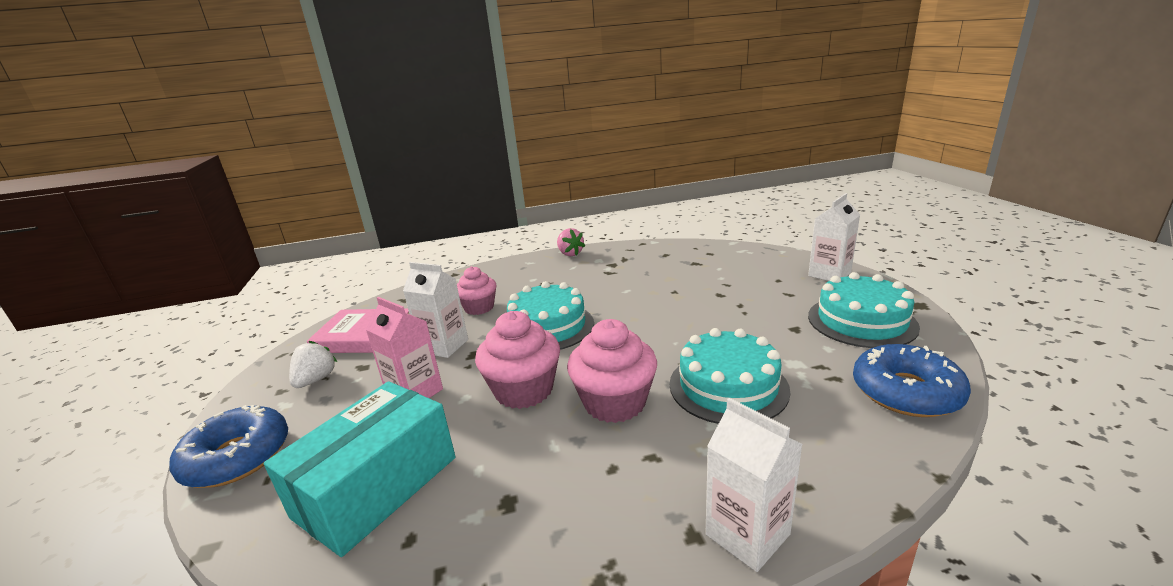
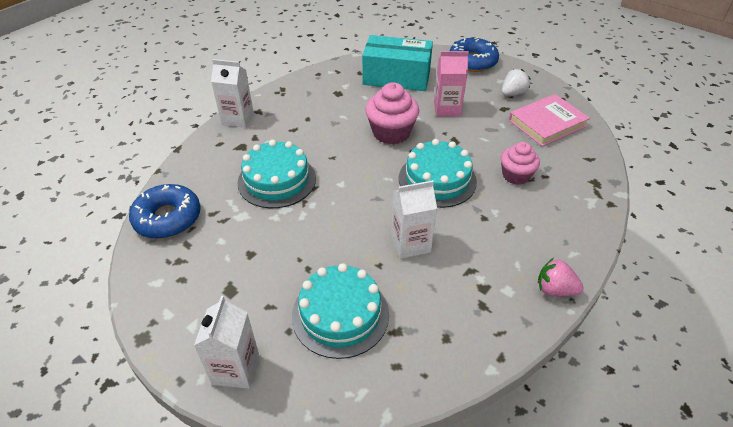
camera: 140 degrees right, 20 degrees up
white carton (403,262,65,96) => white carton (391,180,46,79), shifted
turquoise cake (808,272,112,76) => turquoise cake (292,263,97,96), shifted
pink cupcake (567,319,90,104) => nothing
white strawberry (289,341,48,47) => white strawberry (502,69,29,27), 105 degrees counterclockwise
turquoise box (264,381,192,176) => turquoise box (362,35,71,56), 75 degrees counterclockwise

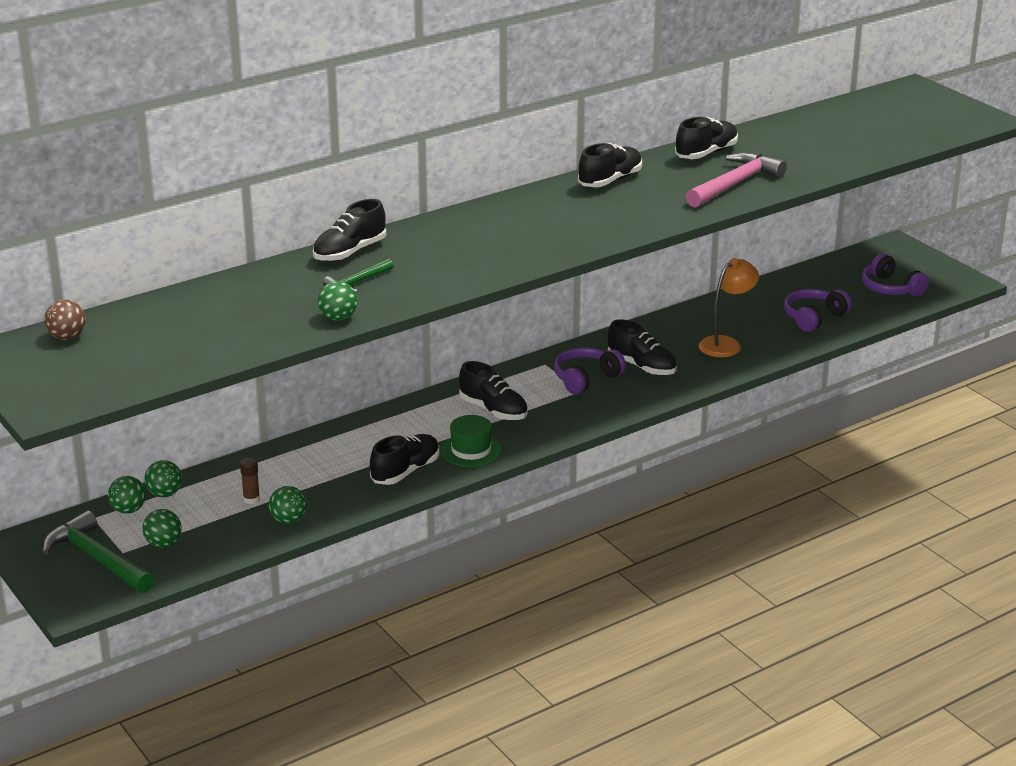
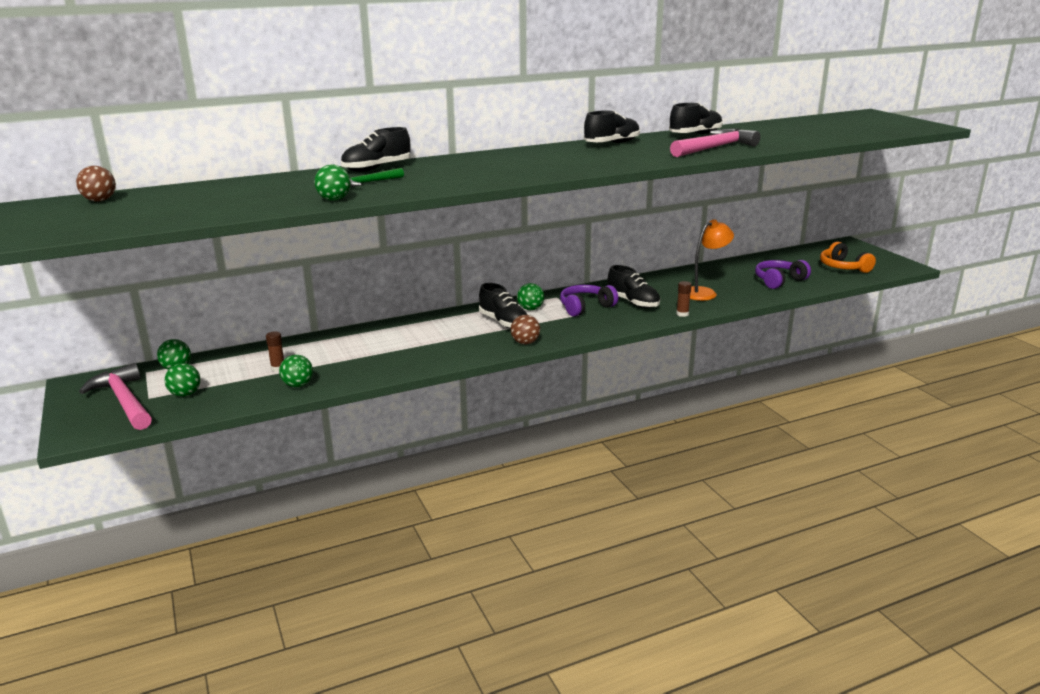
camera: 10 degrees right, 5 degrees down
purple headphones (862,253,67,44) => orange headphones (820,242,56,31)
green hat (440,415,62,52) => nothing
black shoe (370,434,70,51) => nothing
green ball (144,460,38,38) => green ball (517,283,27,27), shifted
green hammer (43,510,111,83) => pink hammer (79,363,73,67)
nothing => brown glue stick (676,281,15,36)
nothing => brown ball (510,315,30,29)

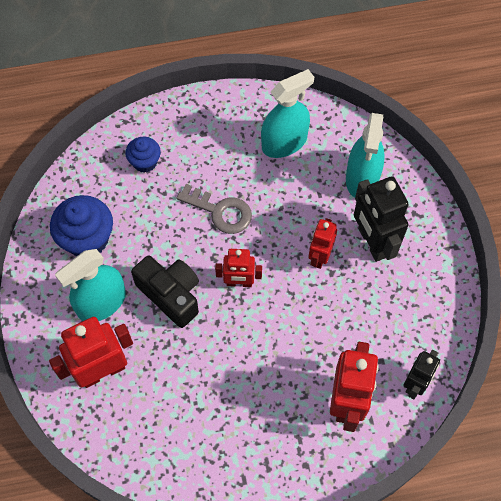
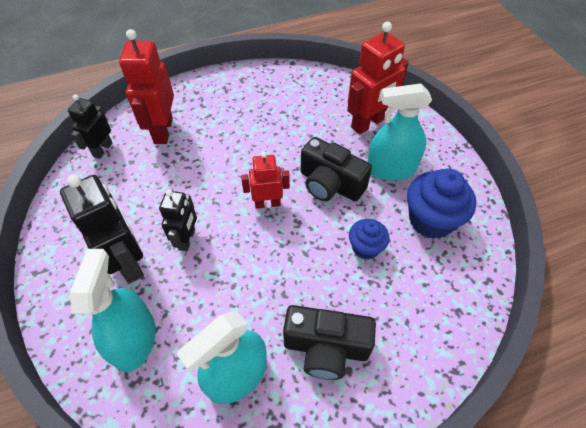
camera: 170 degrees right, 10 degrees down
blue cupcake (125,137,36,36) => blue cupcake (349,219,40,41), shifted
grey key (177,184,75,50) => nothing
red robot (308,218,29,51) => black robot (159,190,38,61)
turquoise spray bottle (55,249,71,72) => turquoise spray bottle (367,83,65,98), 135 degrees counterclockwise
nothing => black camera (283,305,93,75)

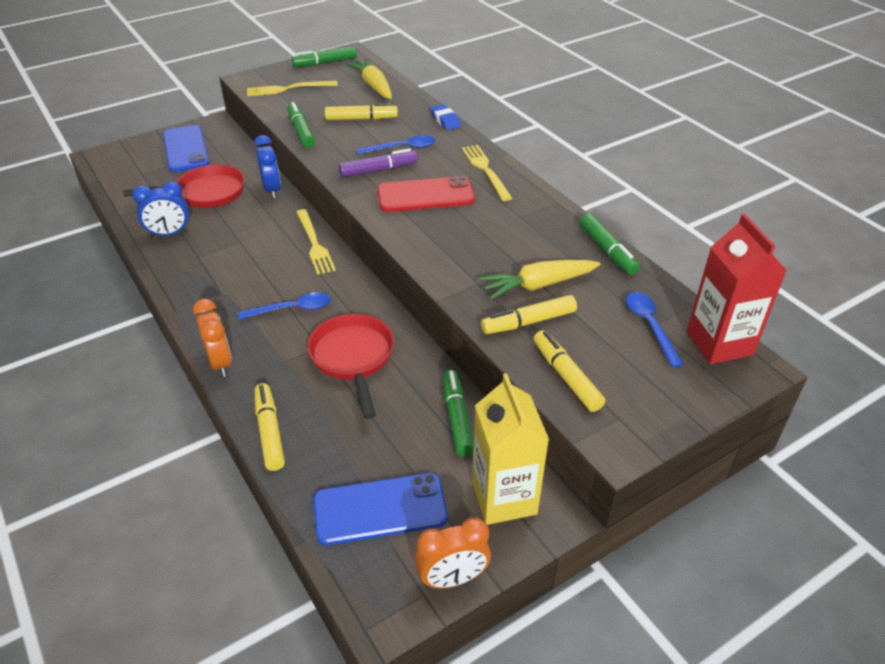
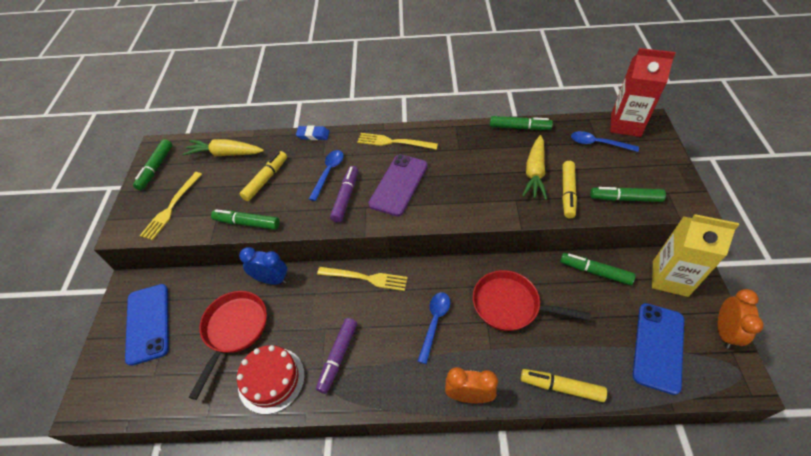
camera: 55 degrees left, 10 degrees up
blue phone (163,125,46,47) => blue phone (125,284,44,82), 60 degrees clockwise
red phone (377,176,98,36) => purple phone (368,154,60,62)
blue clock (132,181,57,56) => red cake (237,345,68,69)
yellow marker (533,330,72,82) => green marker (590,187,76,15)
nothing => purple marker (316,318,41,76)

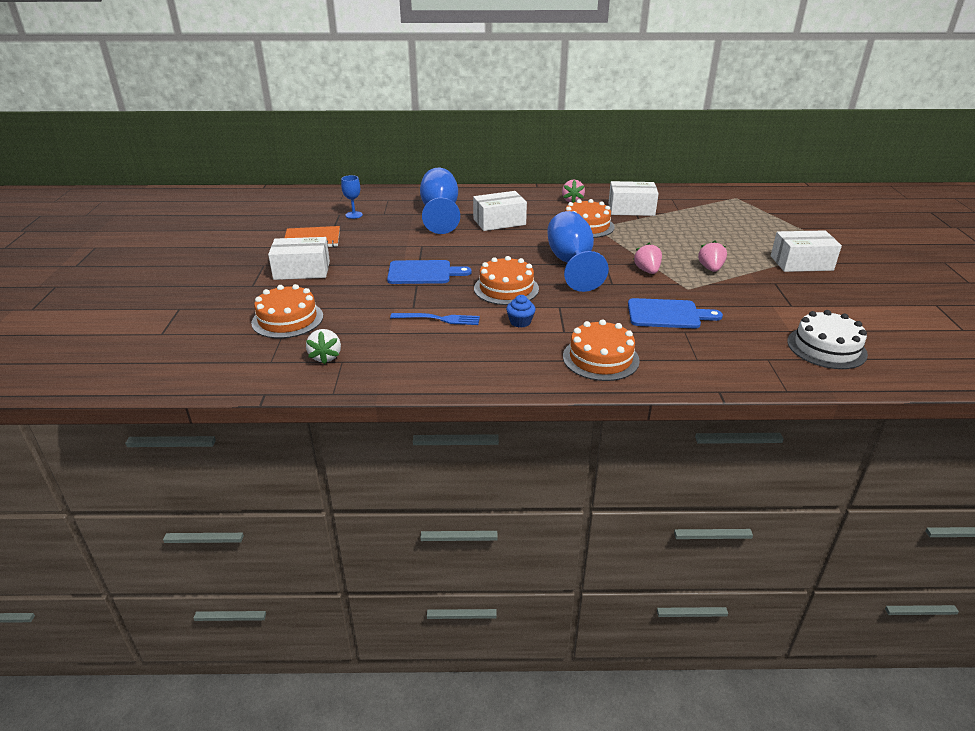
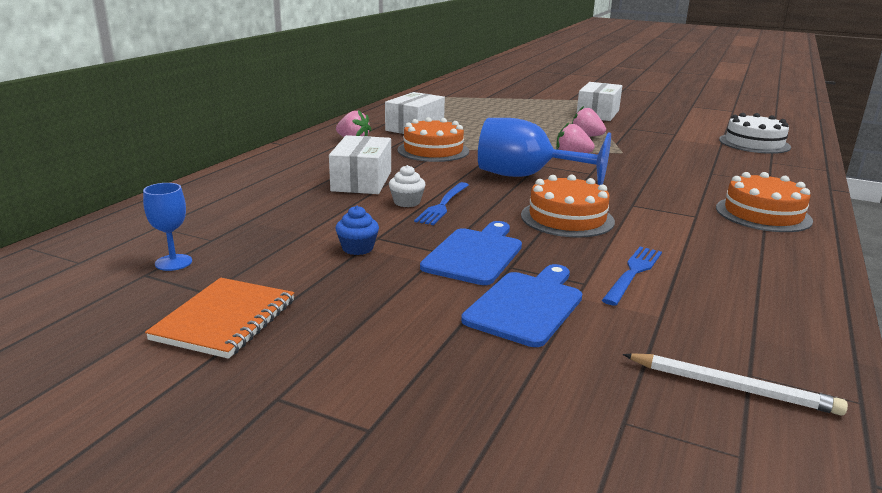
camera: 65 degrees left, 10 degrees down
blue goblet (420,168,40,66) => nothing
white box (268,237,62,43) => nothing
orange cake (251,284,72,54) => nothing
blue cupcake (506,295,30,33) => blue cupcake (335,206,44,49), shifted
blue cutting board (628,298,95,30) => blue cutting board (461,264,121,83), shifted
white strawberry (306,329,35,35) => white pencil (623,353,225,62)
nothing => white cupcake (389,165,37,42)
nothing => blue fork (414,182,55,43)

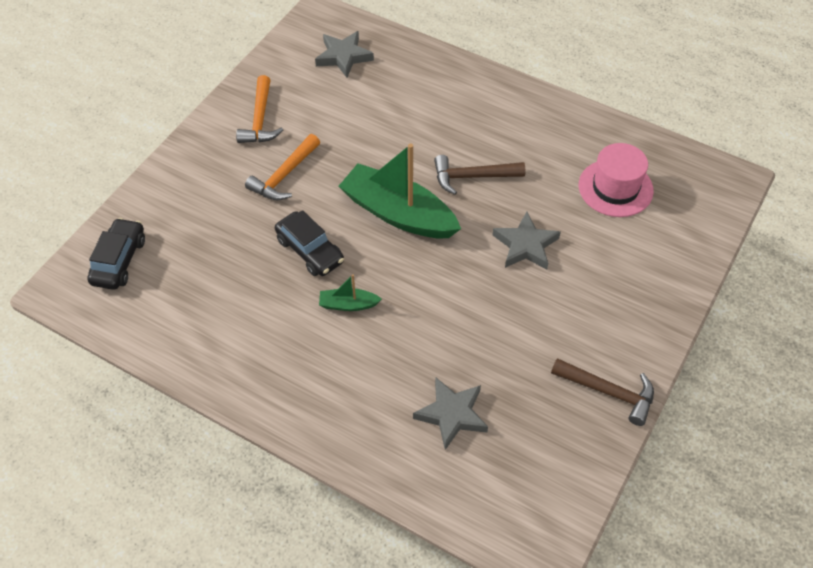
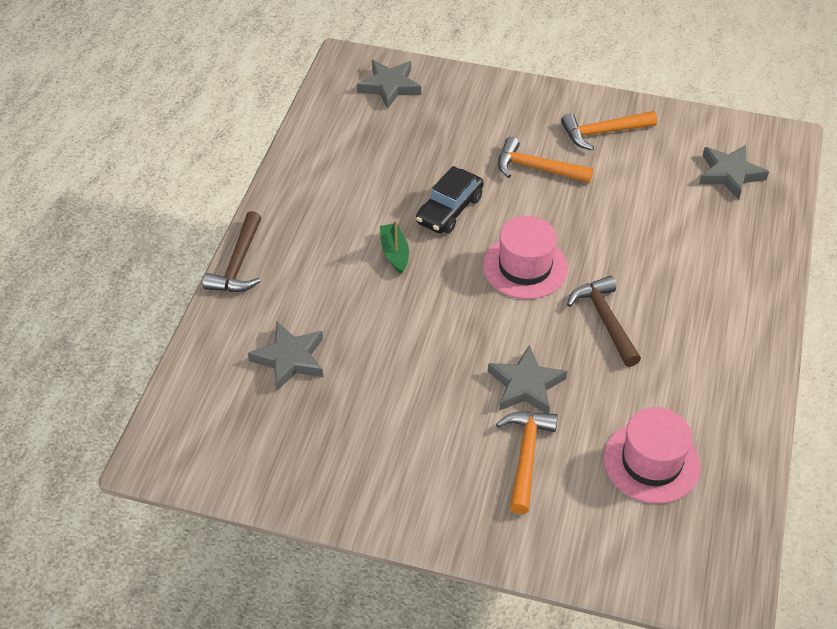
camera: 75 degrees right, 5 degrees down
green boat (339,144,122,95) => pink hat (483,216,85,83)
black car (87,218,58,72) => grey star (357,60,64,49)
brown hammer (551,358,103,68) => brown hammer (203,211,58,81), shifted
nothing => orange hammer (496,412,62,102)

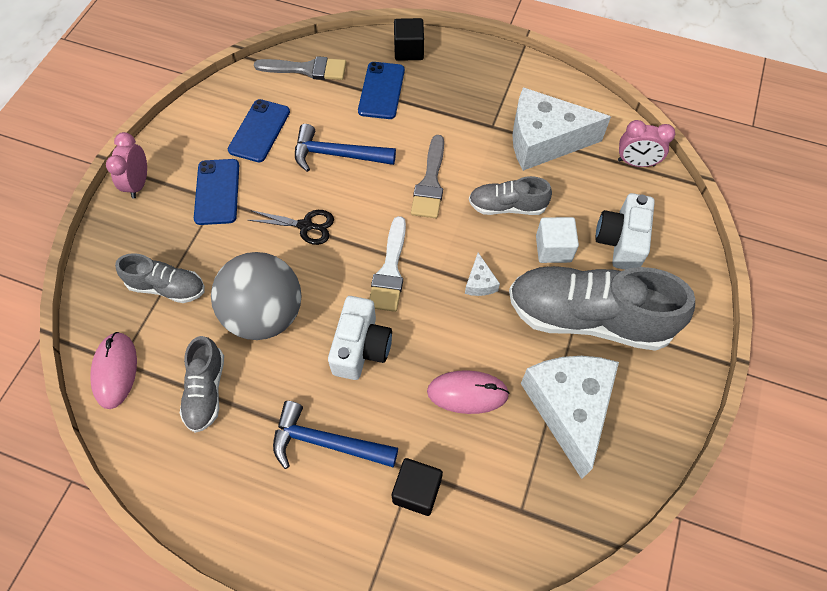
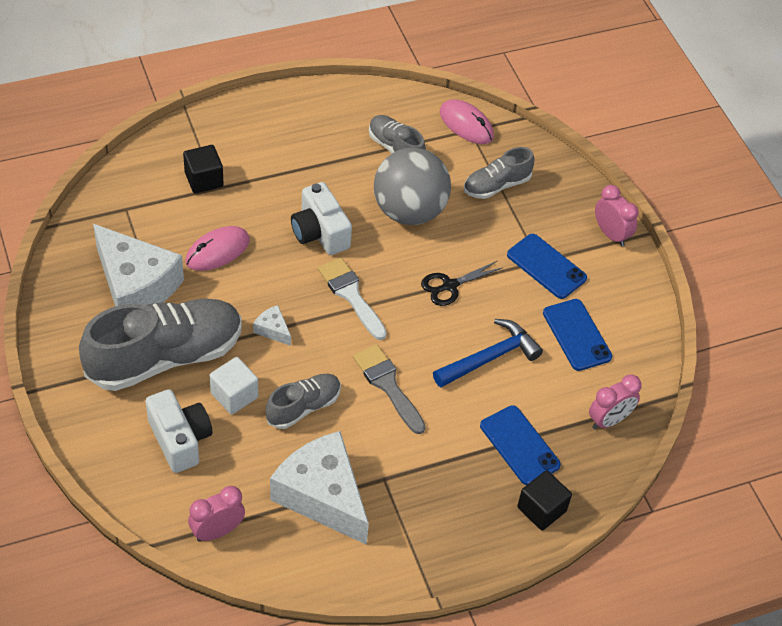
camera: 135 degrees right, 10 degrees down
grey brush (254,56,92,24) => pink clock (589,374,53,55)
white cheese (512,87,99,84) => white cheese (270,431,99,114), 90 degrees counterclockwise
blue hammer (273,401,125,68) => nothing

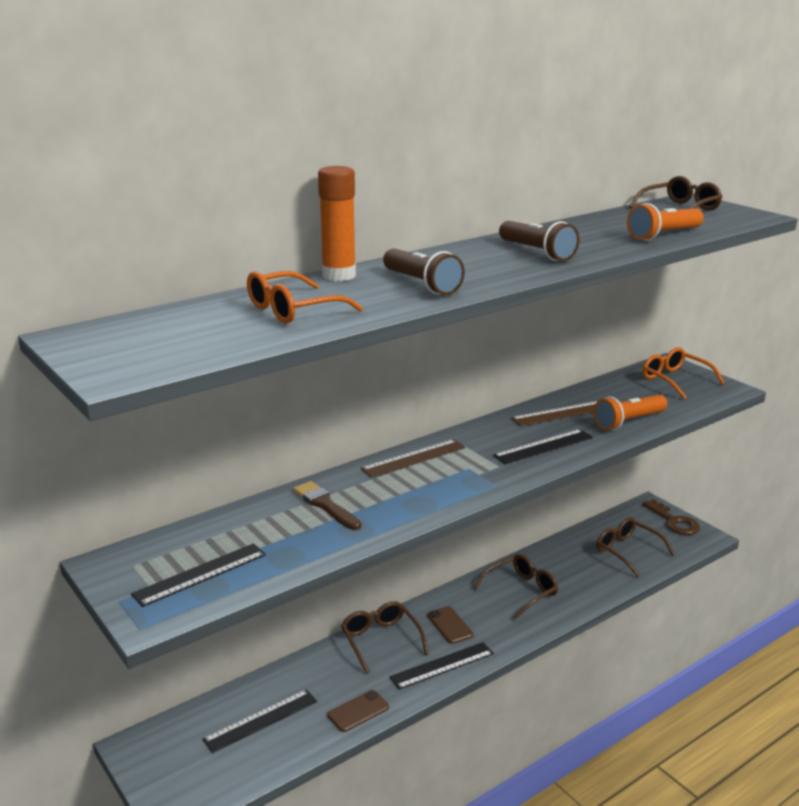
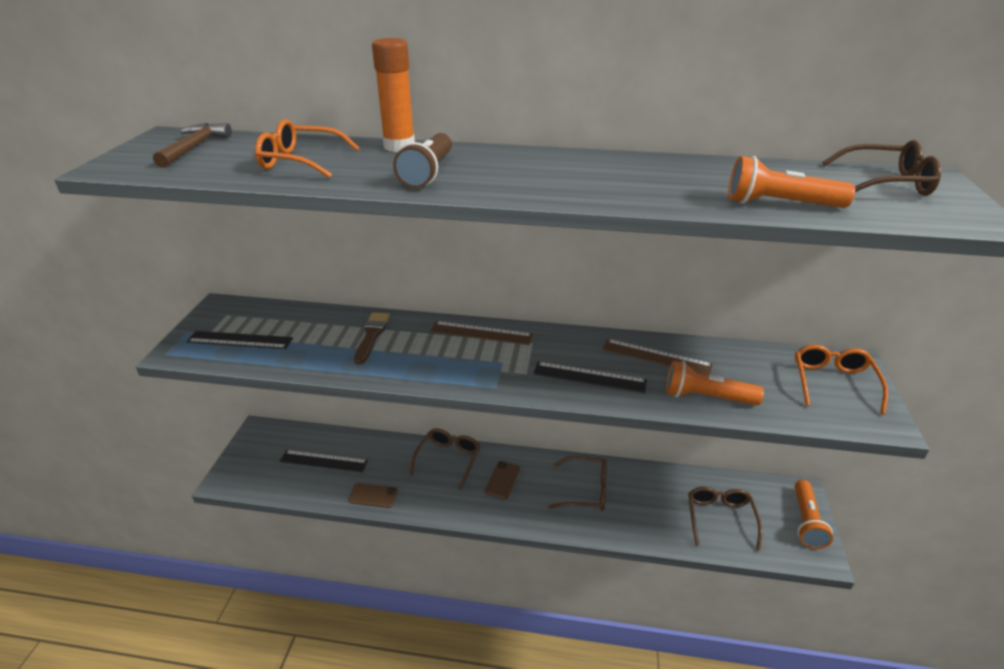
camera: 45 degrees right, 10 degrees up
brown flashlight (499,221,81,40) => nothing
brown key (642,499,58,36) => orange flashlight (795,480,38,69)
black ruler (389,642,105,48) => nothing
nothing => brown hammer (153,123,79,45)

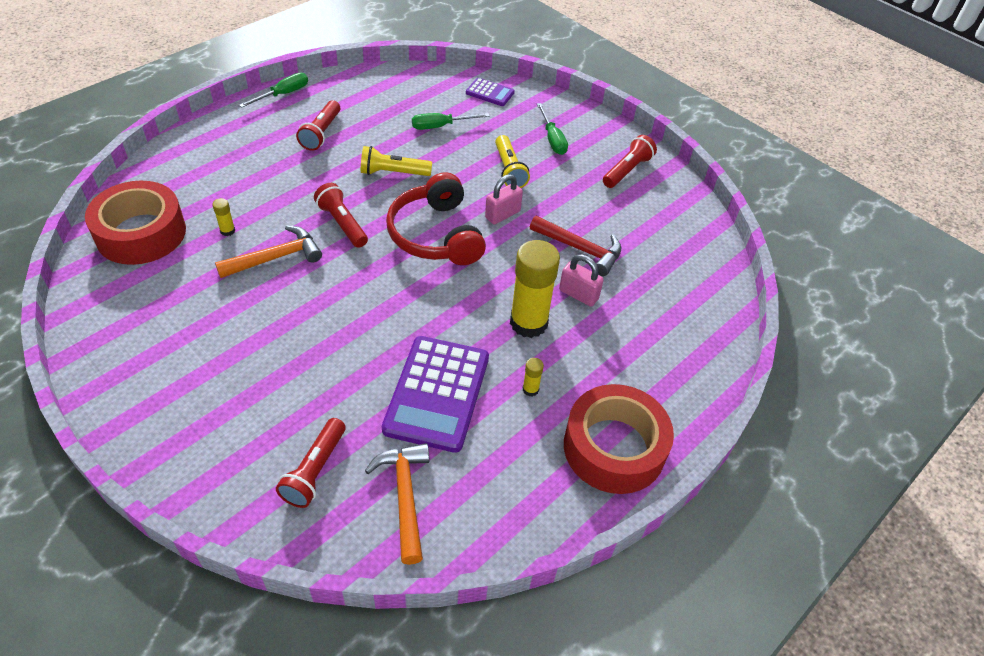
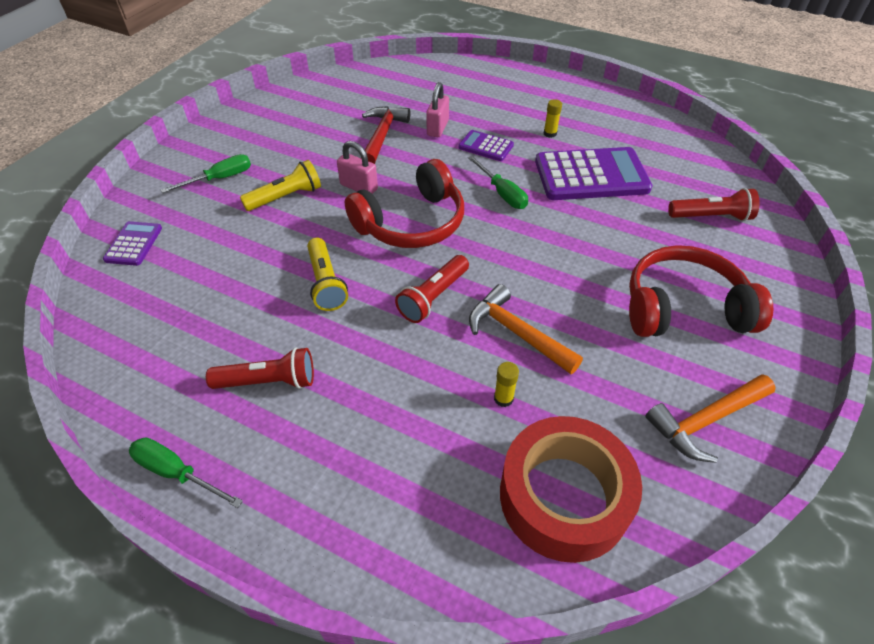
camera: 105 degrees left, 0 degrees up
green screwdriver (412,113,78,17) => green screwdriver (468,156,60,53), shifted
red flashlight (603,135,54,53) => nothing
yellow glue stick (510,240,50,98) => purple calculator (458,130,56,31)
red tape (564,384,110,110) => nothing
orange hammer (365,443,65,122) => orange hammer (645,374,131,89), shifted
nothing => red headphones (629,245,144,92)

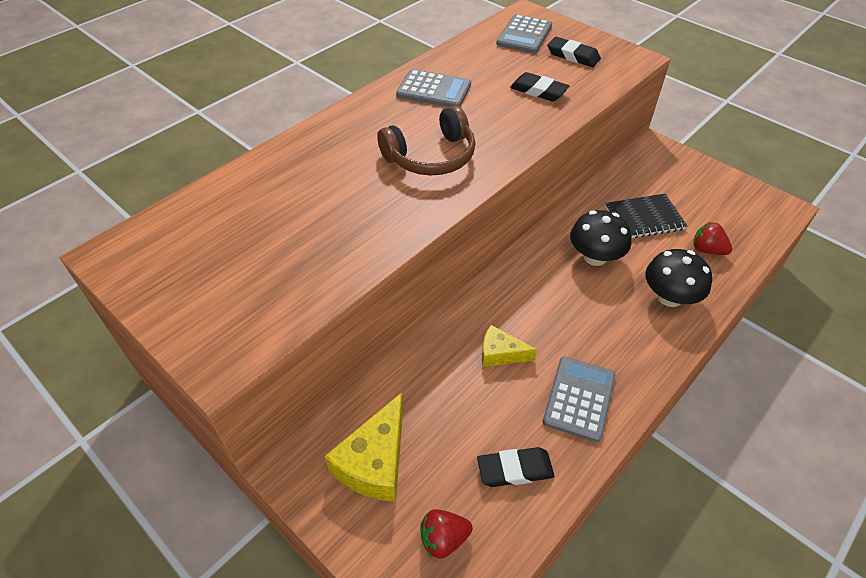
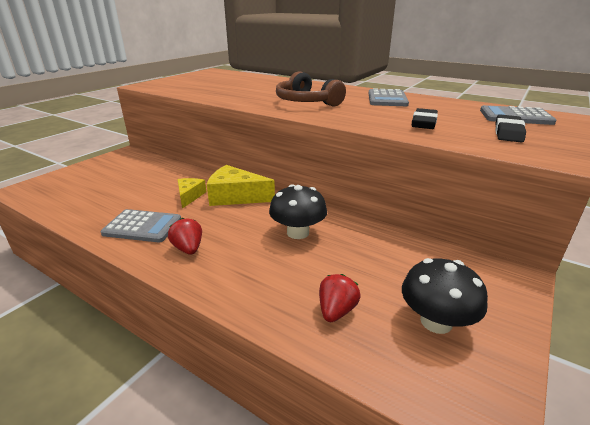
camera: 80 degrees right, 20 degrees down
black notebook (605,194,82,44) => nothing
black mushroom (645,249,67,58) => black mushroom (402,258,86,76), shifted
yellow cheese (324,393,79,109) => yellow cheese (207,165,68,41), shifted
black eraser (477,447,78,40) => nothing
red strawberry (420,509,53,50) => red strawberry (168,218,34,37), shifted

